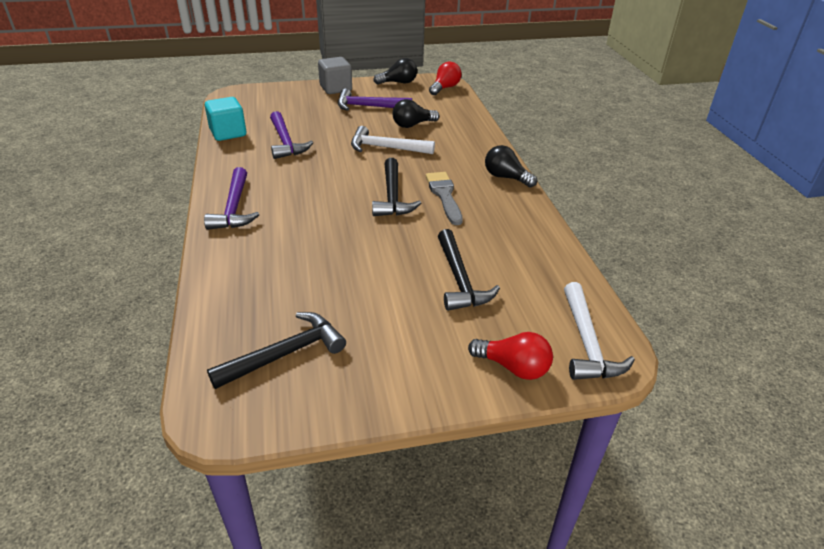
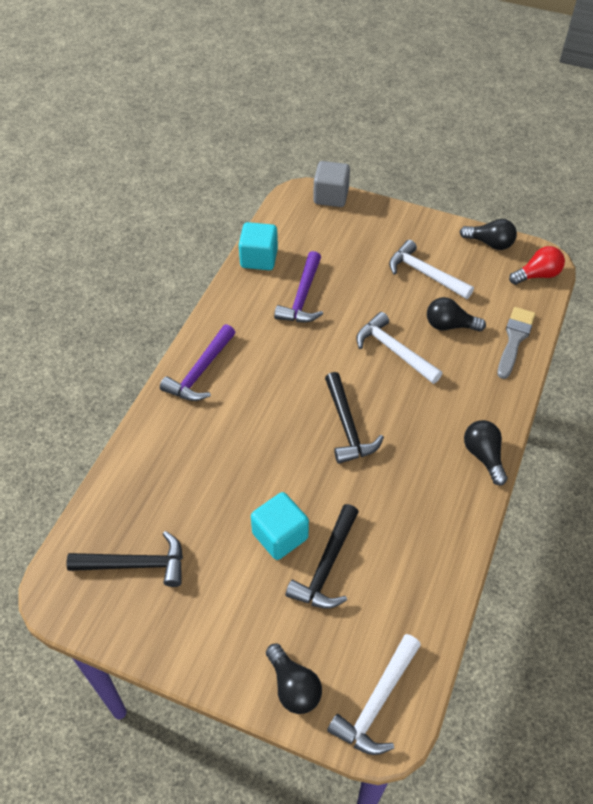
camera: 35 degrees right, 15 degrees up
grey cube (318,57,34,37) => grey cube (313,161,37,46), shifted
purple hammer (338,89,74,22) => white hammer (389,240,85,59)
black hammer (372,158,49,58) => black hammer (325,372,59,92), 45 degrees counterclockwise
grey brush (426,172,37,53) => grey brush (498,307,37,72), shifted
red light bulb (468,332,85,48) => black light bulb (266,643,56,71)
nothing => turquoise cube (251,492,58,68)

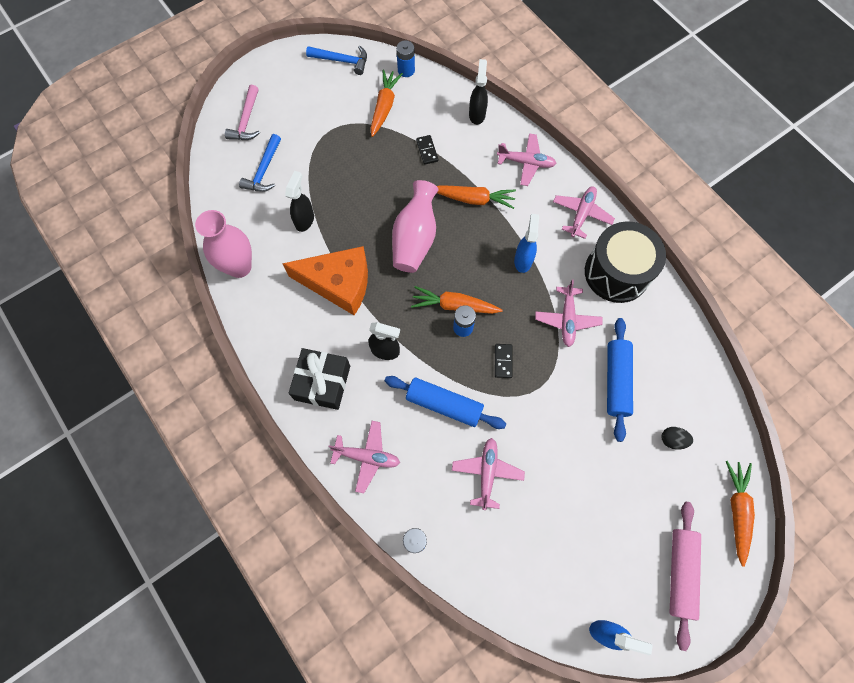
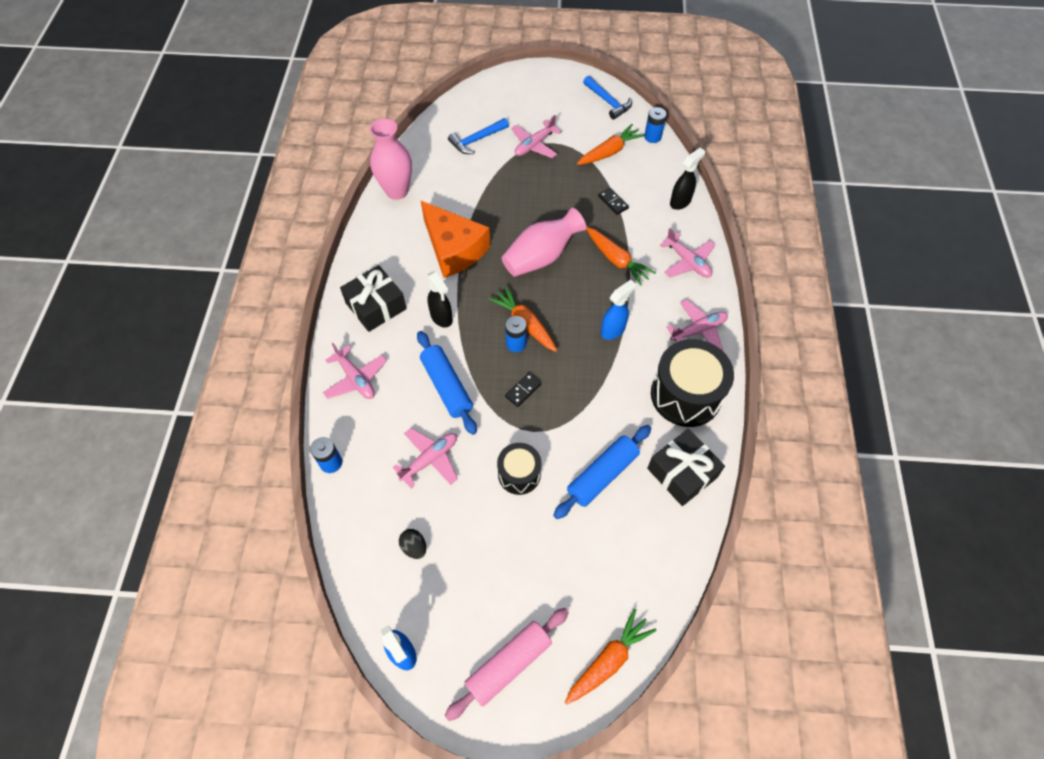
camera: 40 degrees right, 10 degrees down
pink hammer (225,85,35,55) => nothing
black domino (416,135,22,30) => black domino (598,188,31,27), 60 degrees counterclockwise
black spray bottle (285,171,29,61) => nothing
pink plane (535,279,68,68) => pink plane (511,115,51,43), shifted
black egg (661,427,32,23) => black egg (399,529,27,30), shifted
nothing => black gift (647,429,78,77)
nothing => black drum (497,443,45,52)

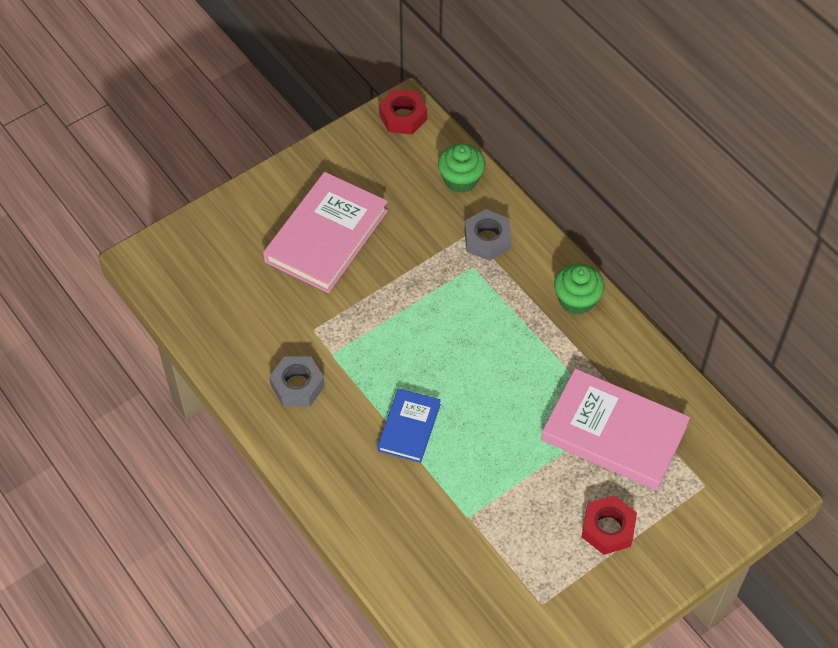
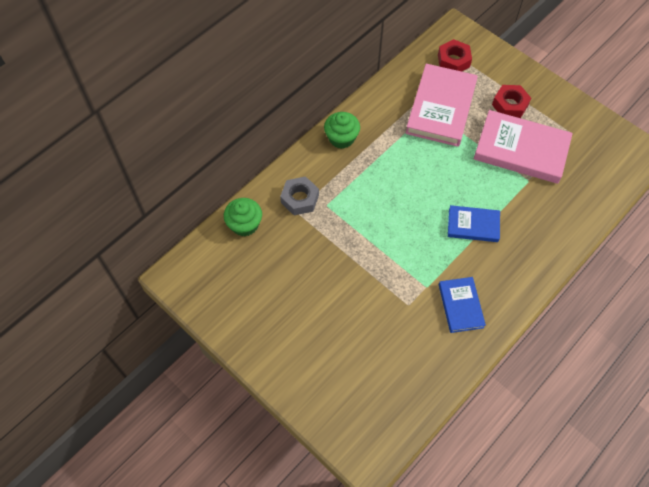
camera: 100 degrees left, 5 degrees up
red nut (379,89,48,46) => red nut (438,39,34,33), shifted
pink book (263,172,125,121) => pink book (474,110,99,74), shifted
grey nut (269,356,56,51) => blue book (439,277,47,56)

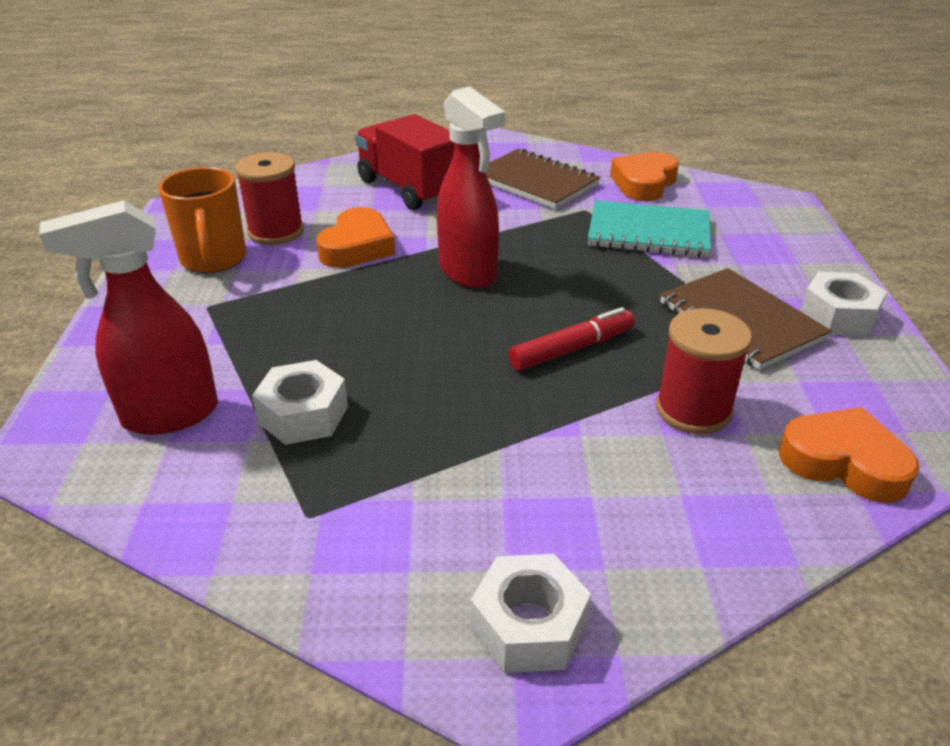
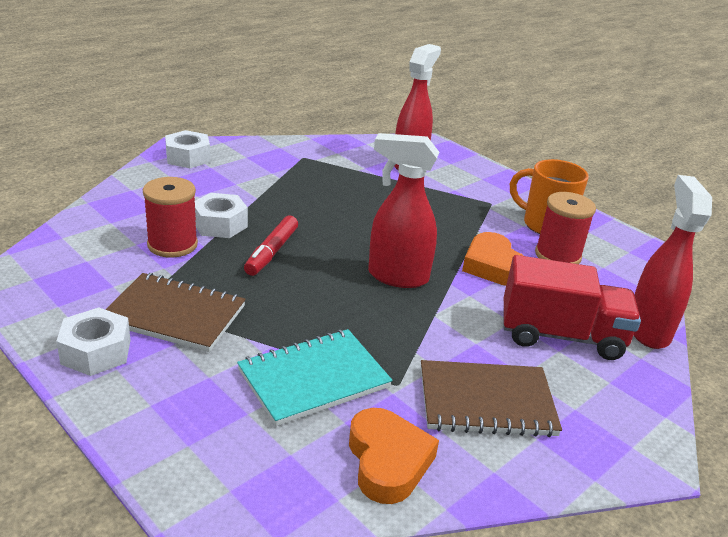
camera: 135 degrees right, 5 degrees down
white nut (252,360,96,85) => white nut (195,193,53,45), shifted
orange heart (779,407,140,96) => nothing
nothing => red spray bottle (634,175,78,174)

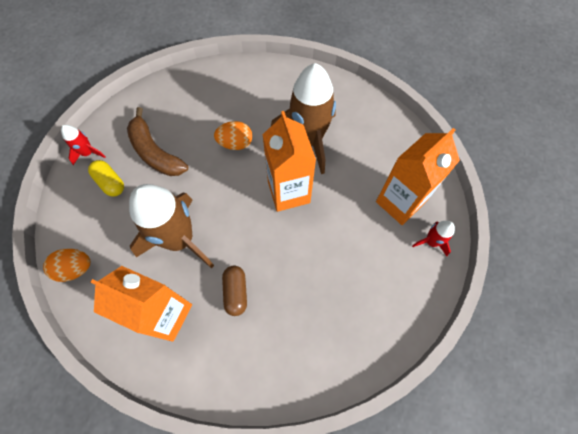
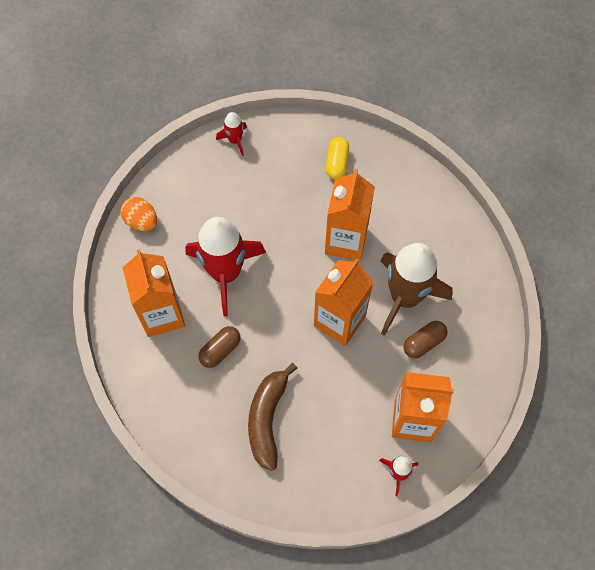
camera: 50 degrees right, 0 degrees up
brown banana (127,107,61,69) => brown banana (248,363,49,108), shifted
orange egg (214,121,38,29) => orange carton (325,169,50,92)
yellow capsule (88,160,36,37) => yellow capsule (326,137,23,42), shifted
brown rocket (129,184,85,85) => red rocket (186,217,80,99)
nothing => brown capsule (403,321,45,37)

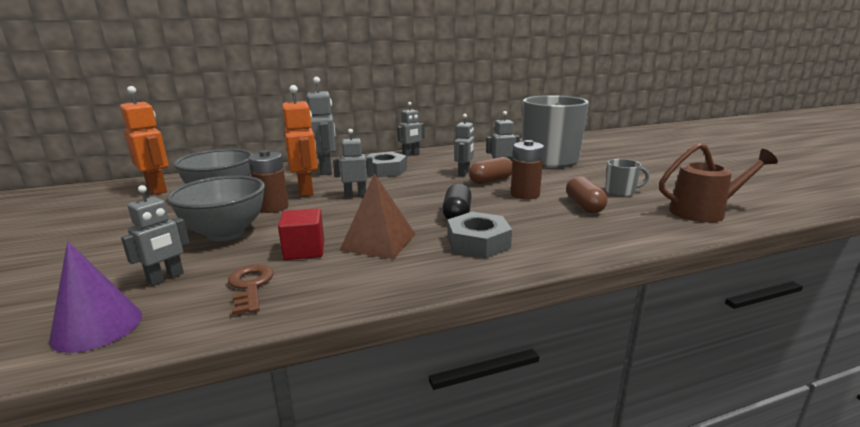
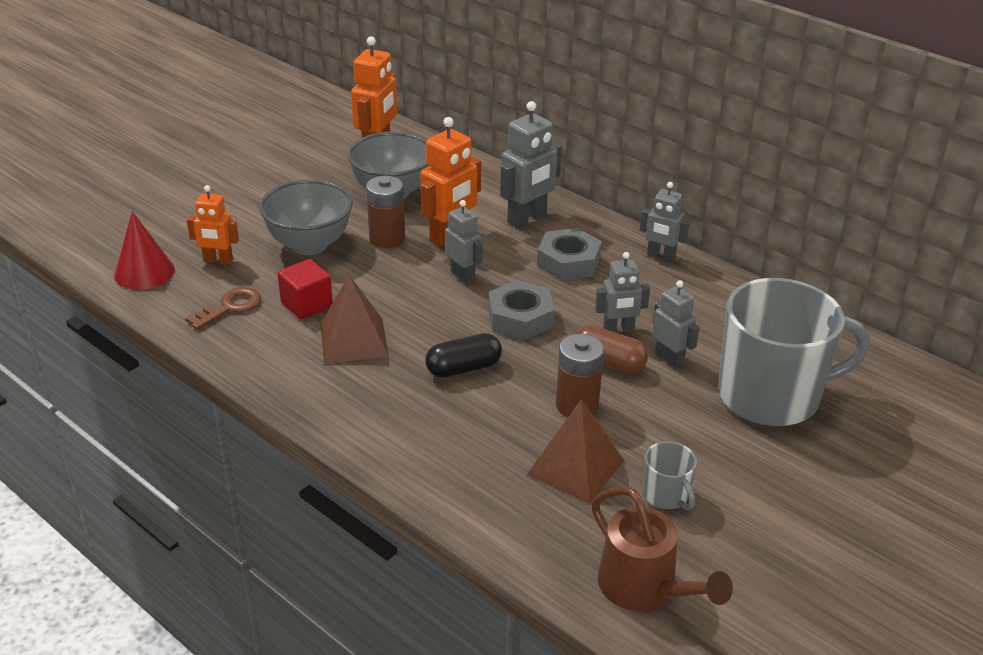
camera: 60 degrees right, 15 degrees up
brown capsule (566,176,41,37) => brown pyramid (527,399,97,104)
grey robot (121,185,68,101) => orange robot (187,185,52,80)
grey nut (448,212,64,46) => grey nut (488,280,67,60), shifted
purple cone (49,241,93,112) => red cone (114,211,61,79)

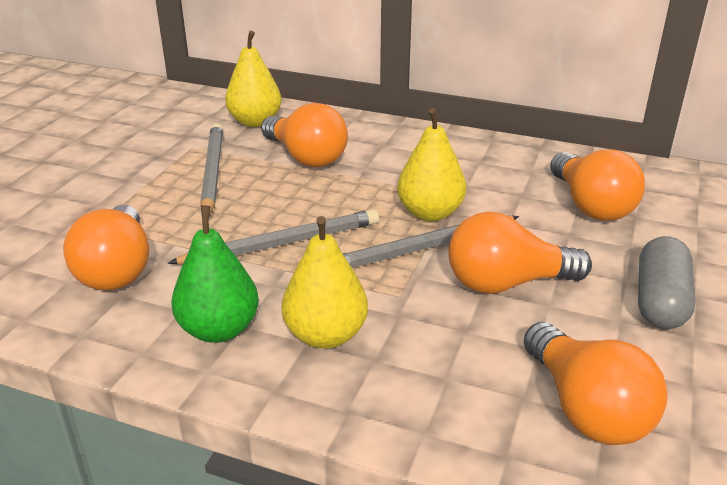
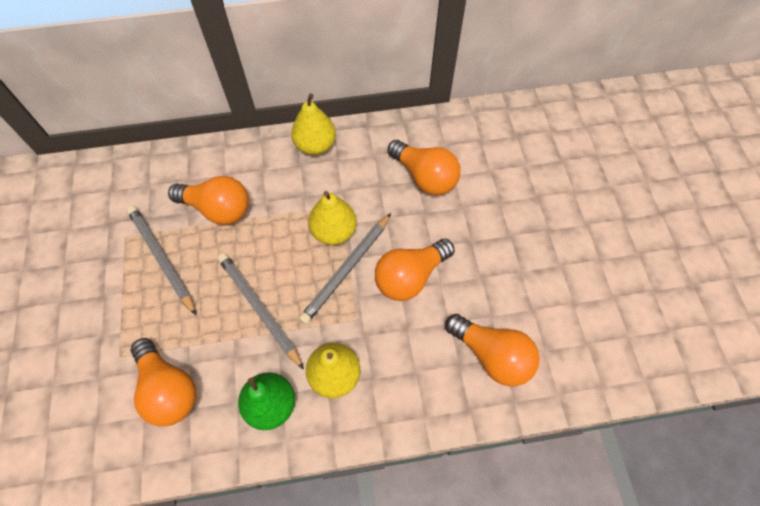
camera: 30 degrees left, 30 degrees up
yellow pear (225,31,57,96) => yellow pear (291,93,45,62), shifted
grey pencil (168,209,211,56) => grey pencil (218,253,86,117), 75 degrees counterclockwise
grey capsule (638,236,58,93) => nothing

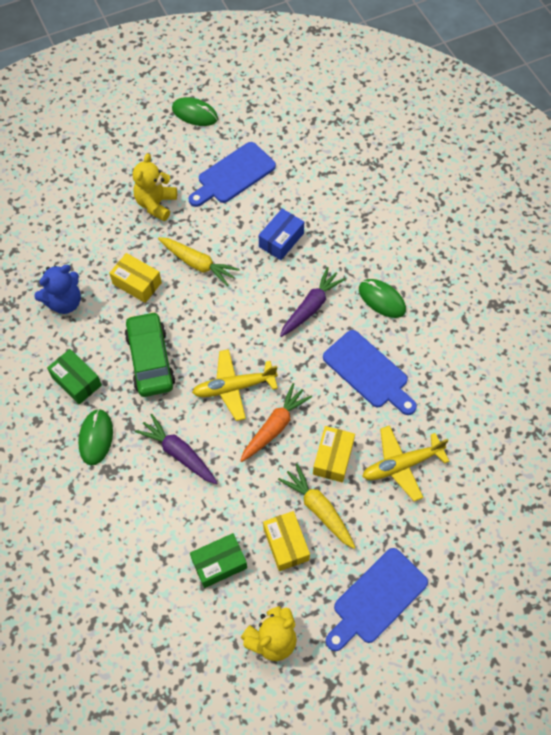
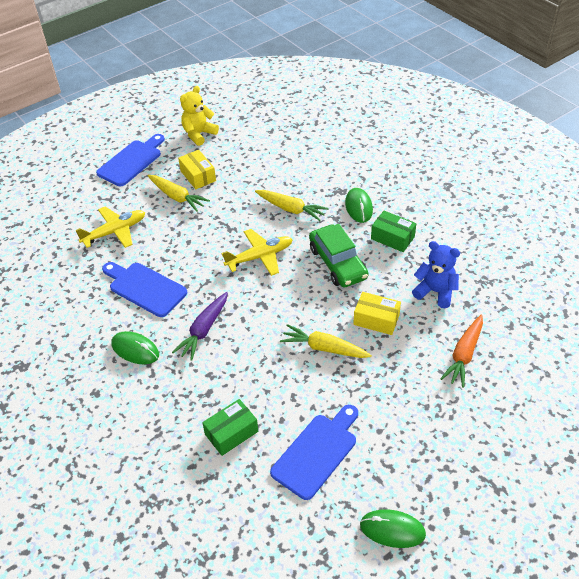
camera: 170 degrees right, 15 degrees down
yellow teddy bear (133,153,44,68) => nothing
blue box (259,209,45,51) => nothing
blue teddy bear (34,265,47,49) => blue teddy bear (412,241,48,67), 75 degrees clockwise
orange carrot (240,383,72,79) => orange carrot (440,315,43,73), shifted
purple carrot (135,414,83,70) => yellow carrot (255,190,74,31)
yellow box (313,426,42,56) => nothing
green box (190,533,57,55) => green box (202,399,56,57), shifted

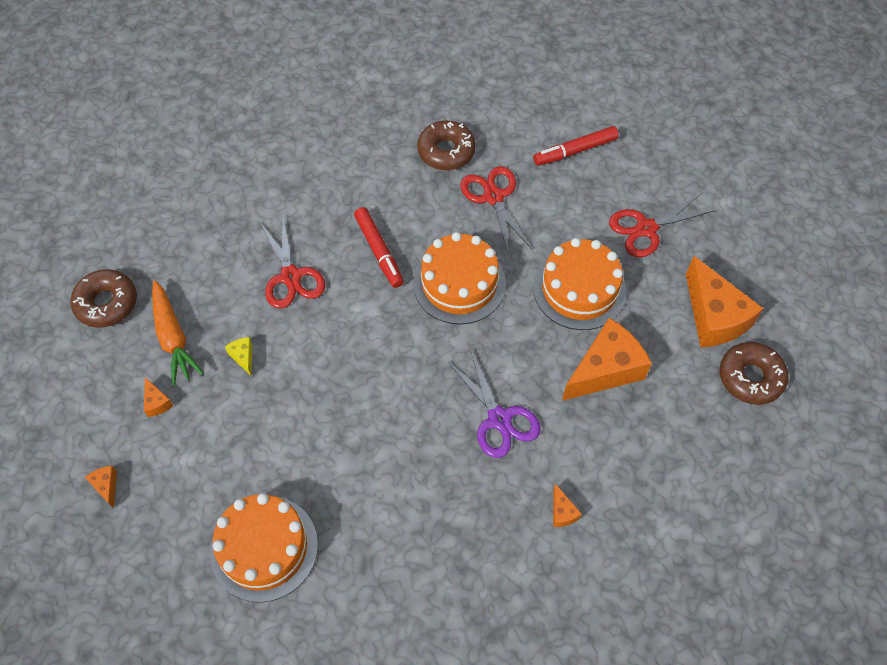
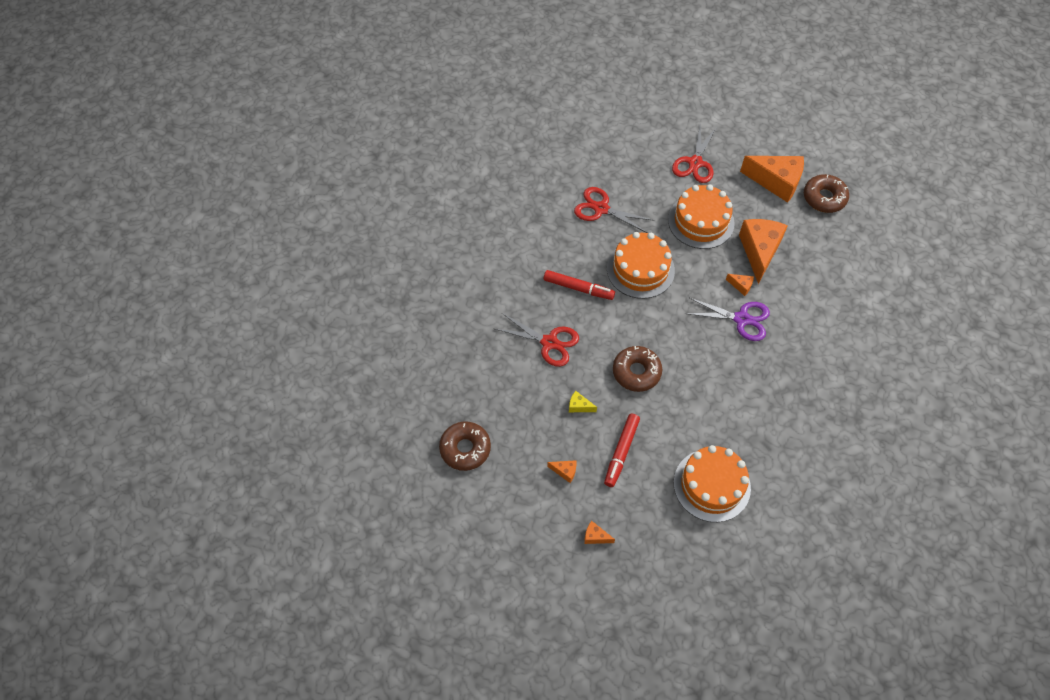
camera: 45 degrees left, 0 degrees up
brown donut (417,120,59,50) => brown donut (613,346,49,46), shifted
red marker (533,126,86,40) => red marker (604,414,36,73), shifted
orange carrot (152,280,52,106) => nothing
orange cheese (553,484,29,43) => orange cheese (726,274,28,22), shifted

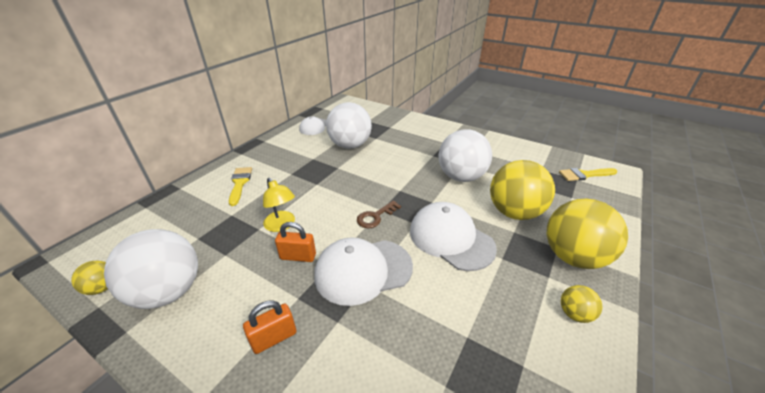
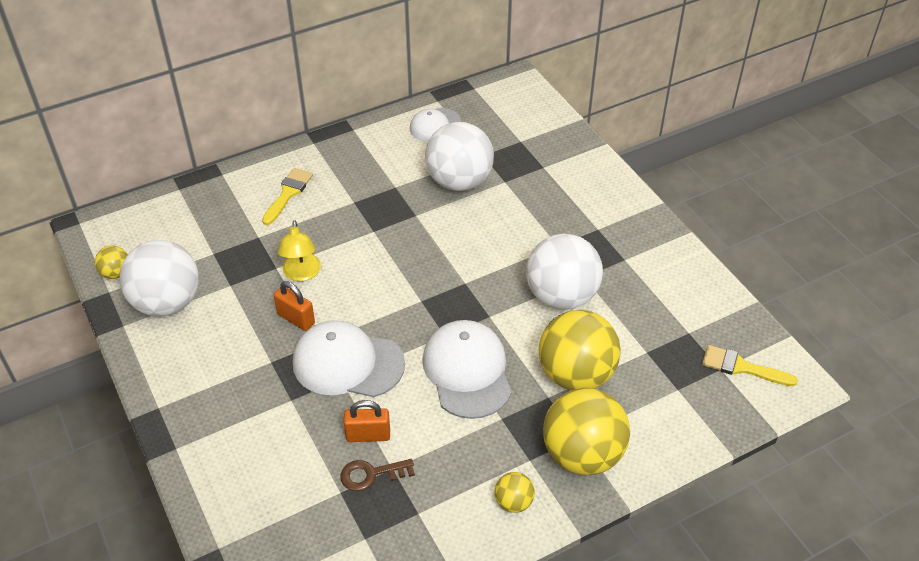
camera: 30 degrees right, 10 degrees up
brown key (357,200,44,28) => brown key (340,459,75,32), shifted
orange padlock (243,300,53,54) => orange padlock (344,400,46,42), shifted

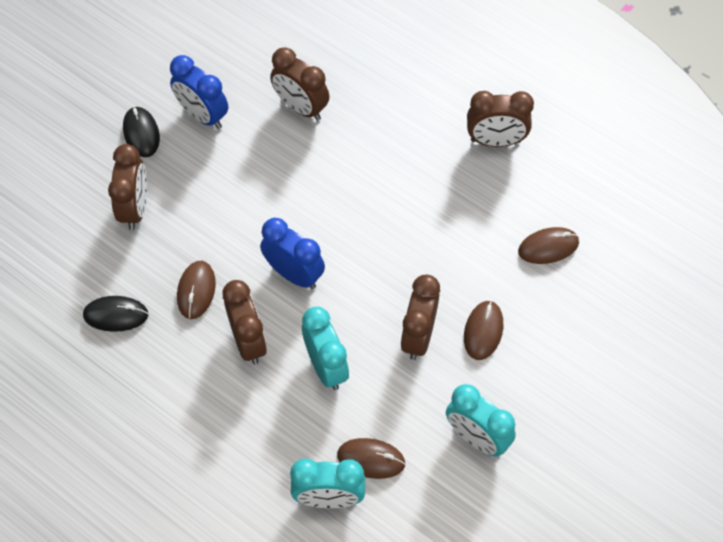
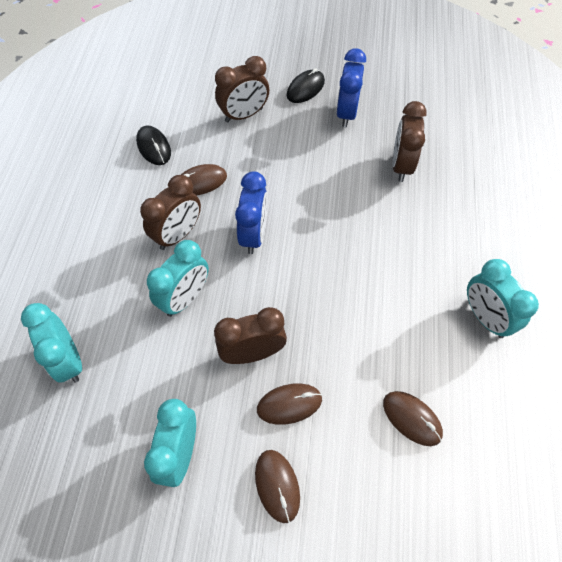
camera: 60 degrees right, 0 degrees up
brown clock (467,91,67,56) => turquoise clock (467,259,72,79)
brown mouse (337,438,69,41) => brown mouse (255,450,45,73), shifted

